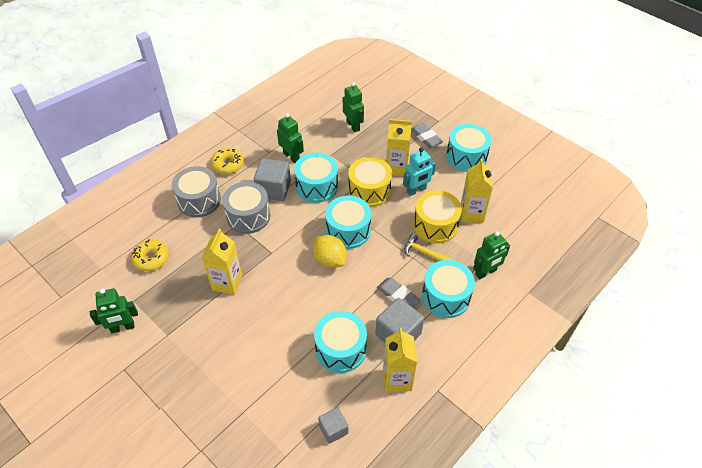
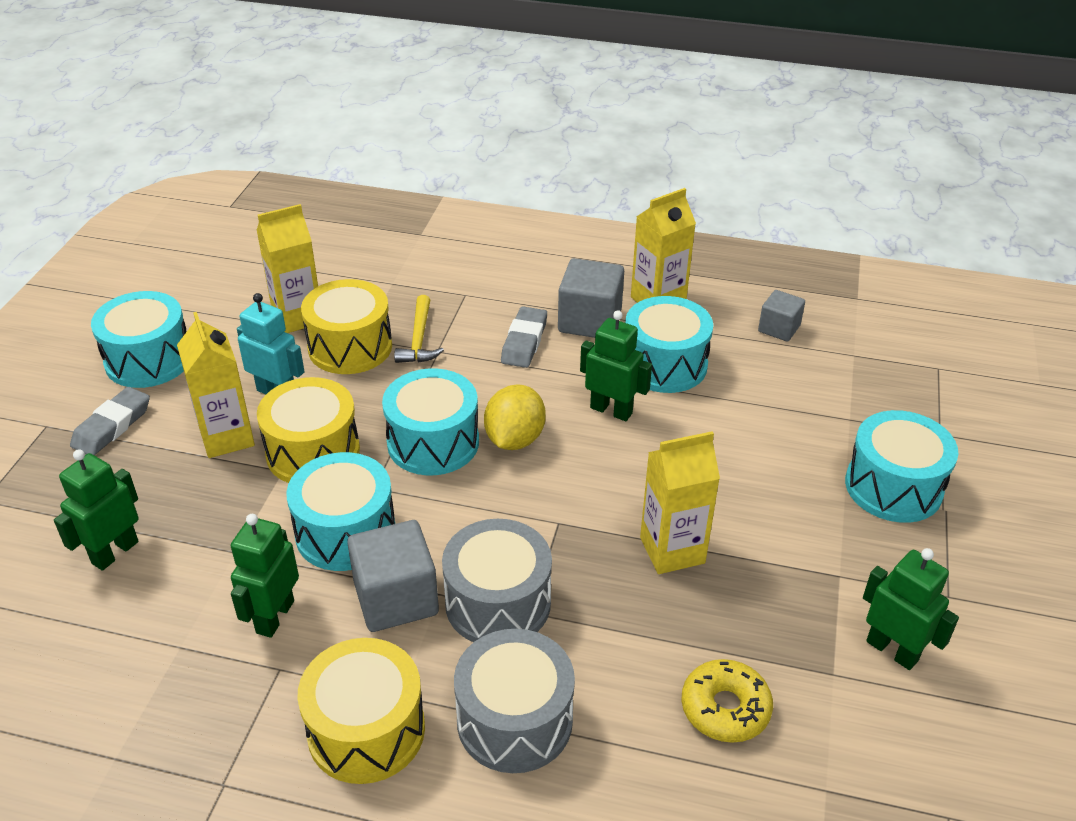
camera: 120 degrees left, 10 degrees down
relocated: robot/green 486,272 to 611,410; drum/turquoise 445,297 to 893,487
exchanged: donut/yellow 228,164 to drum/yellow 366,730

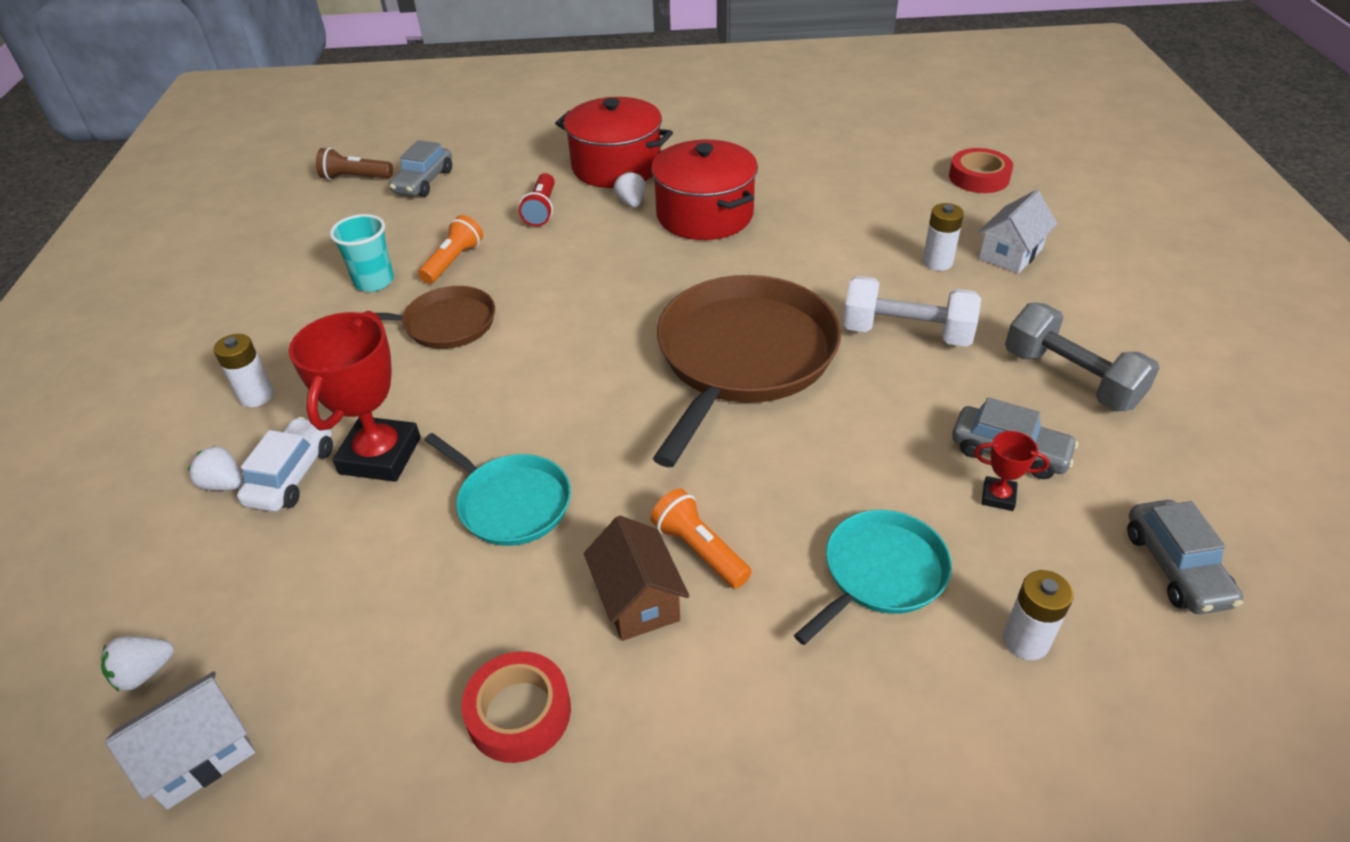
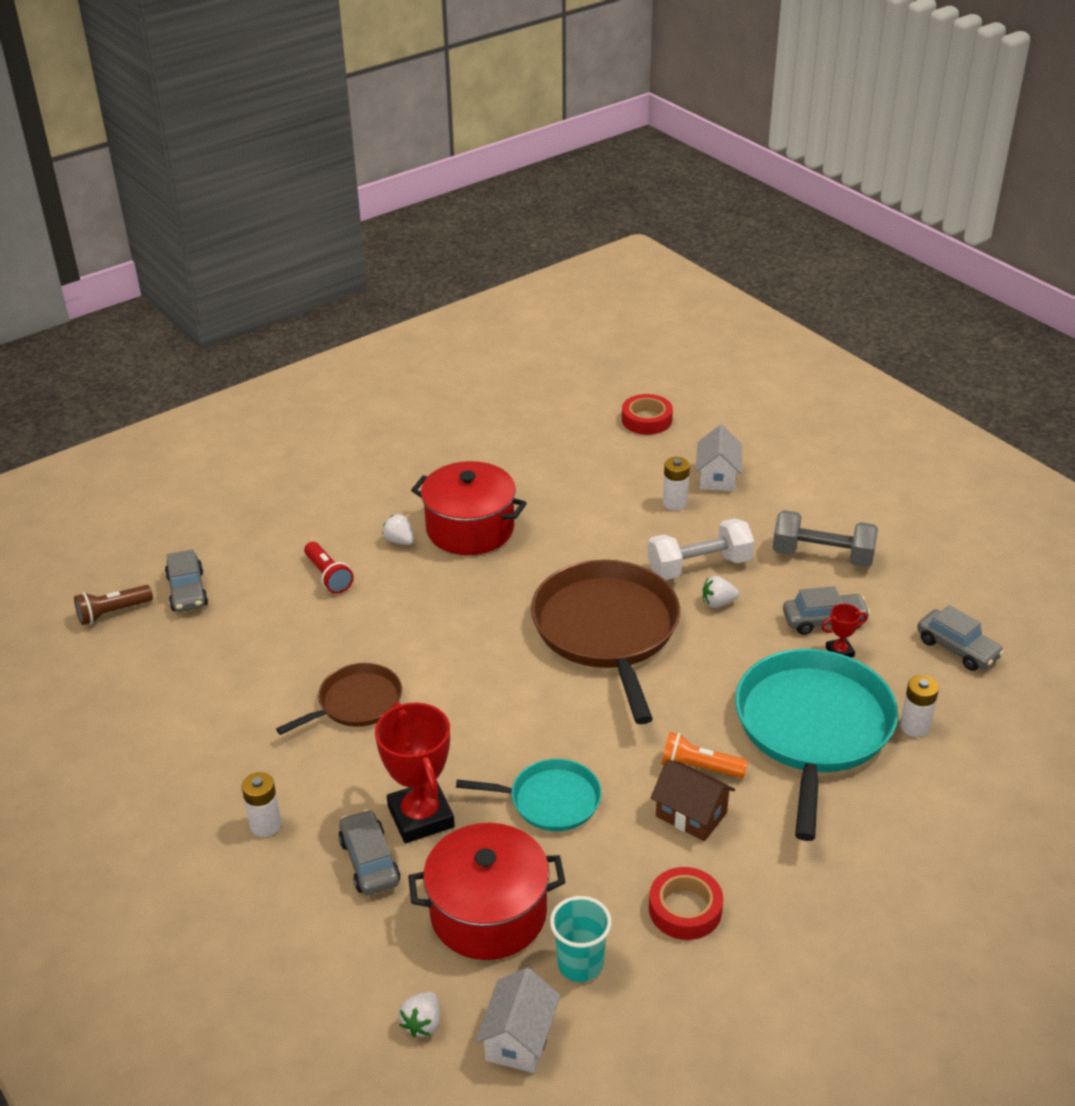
camera: 35 degrees left, 5 degrees down
missing: flashlight/orange 453,261
relocated: pot/red 616,166 to 488,913; cup/turquoise 374,281 to 580,964; strawberry/white 224,484 to 718,603
colour: car/white 292,475 to car/grey 369,861
size: pan/turquoise 880,573 = 812,728 x1.87

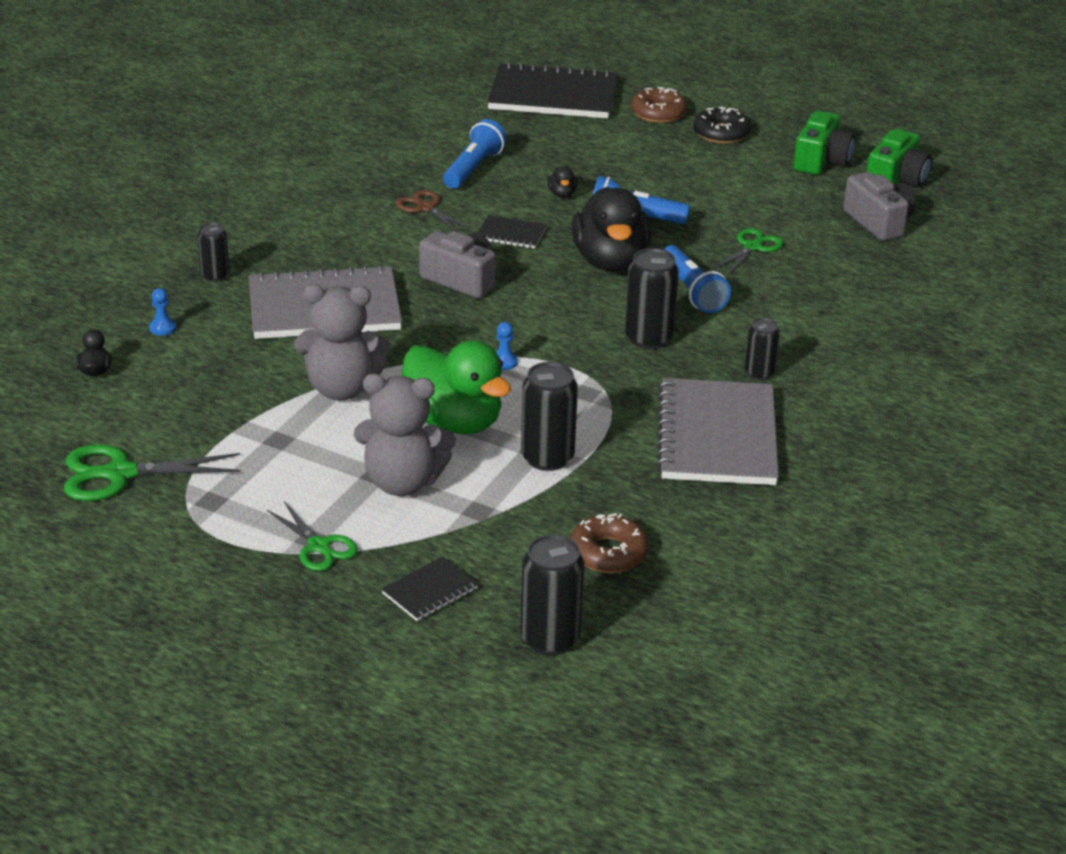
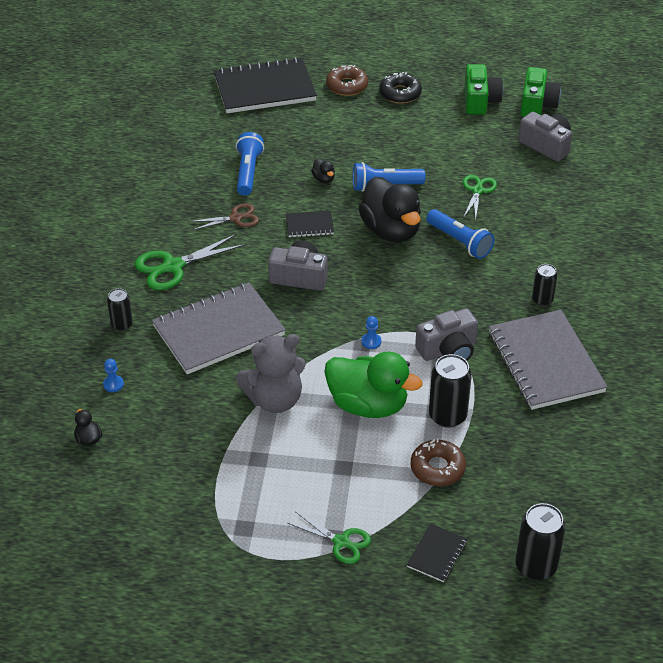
camera: 20 degrees left, 10 degrees up
missing: can/black 648,338; teddy bear/grey 403,482
appeared: camera/grey 448,350
relocated: scissors/green 120,474 to 173,266; donut/brown 608,553 to 437,468
spun: scissors/brown 425,208 = 236,218 135 degrees clockwise

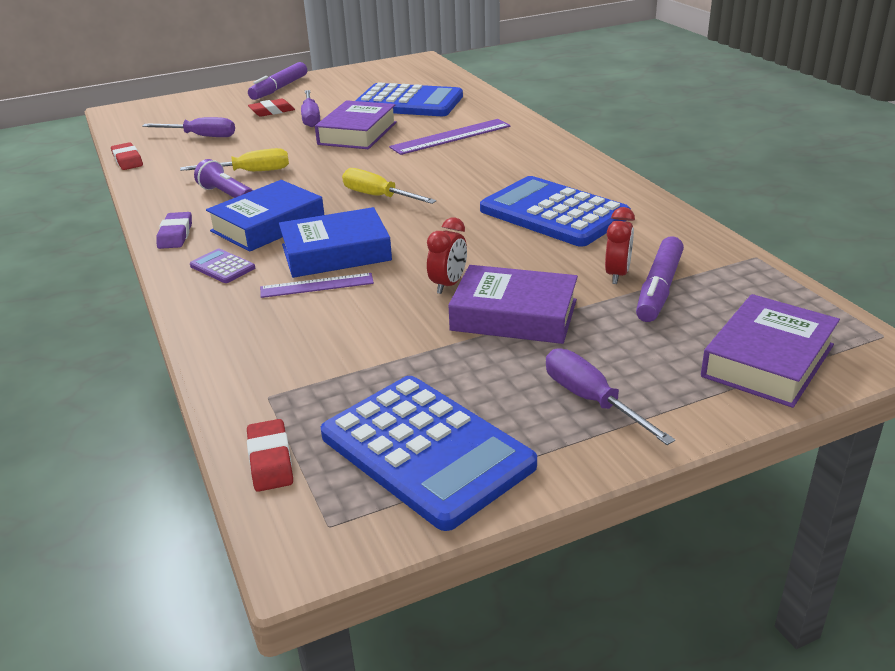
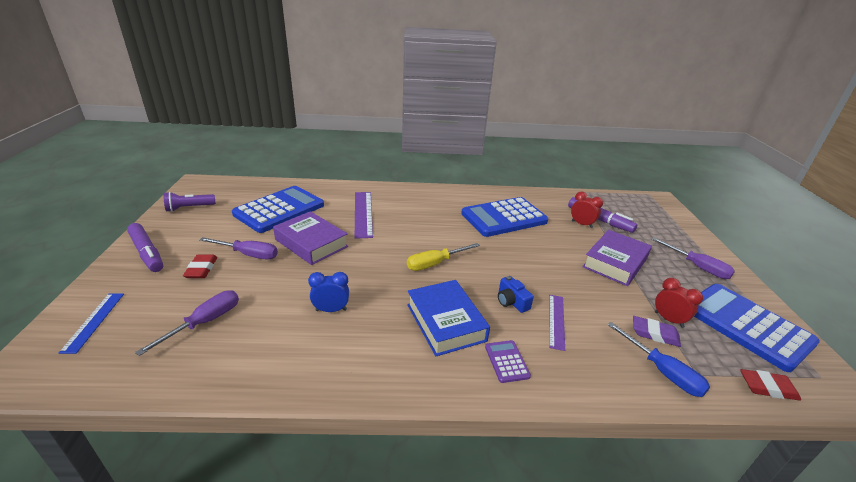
camera: 70 degrees left, 0 degrees up
missing: eraser/red 128,160; book/purple 768,360
appeared: ruler/blue 94,321; screwdriver/blue 662,371
relocated: flashlight/purple 226,194 to 189,208; eraser/purple 175,235 to 654,334; clock/red 448,285 to 668,320
exchanged: screwdriver/yellow 250,172 to clock/blue 331,310; book/blue 336,253 to camera/blue 511,301
spun: calculator/purple 222,267 = 506,361 105 degrees clockwise; screwdriver/purple 591,400 = 697,267 120 degrees counterclockwise; calculator/blue 426,450 = 746,326 105 degrees counterclockwise

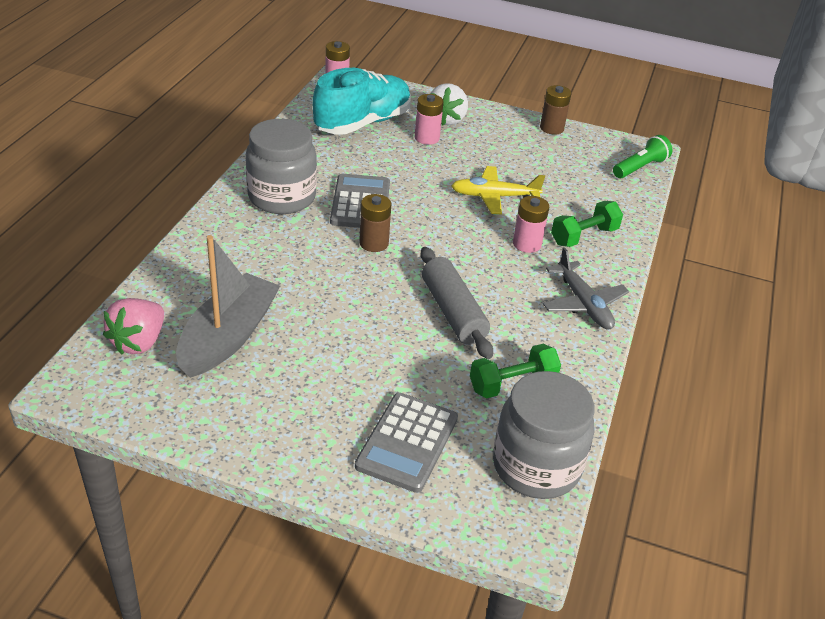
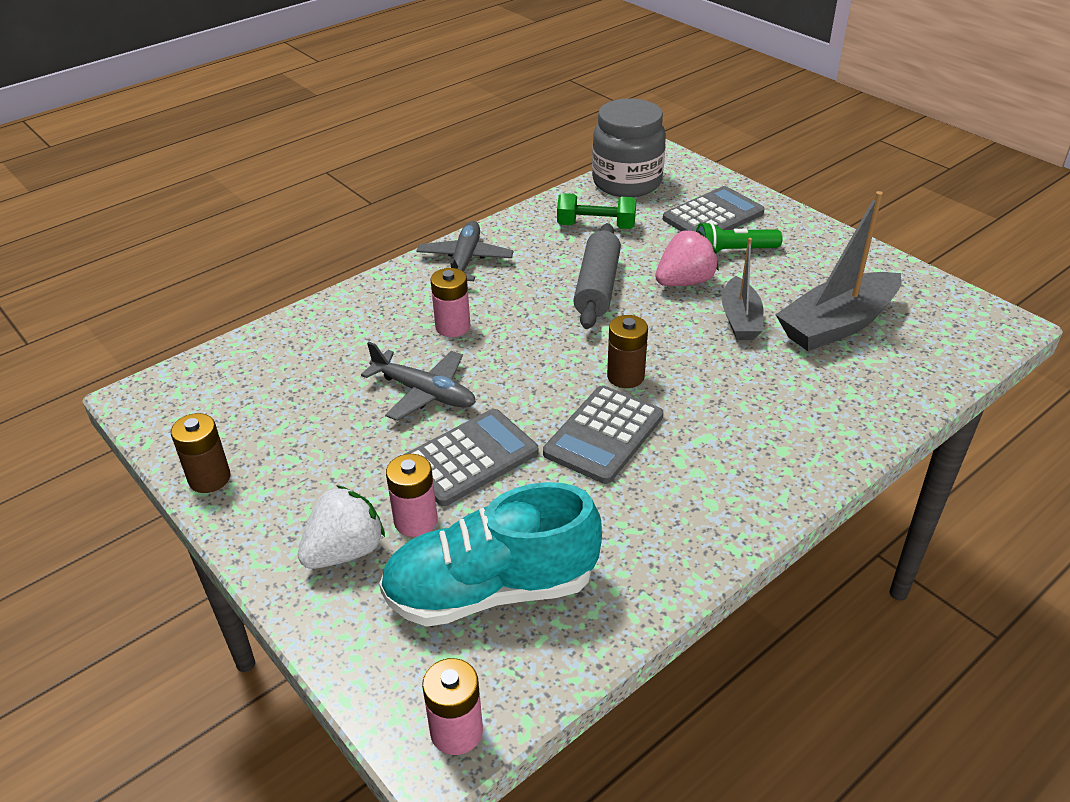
camera: 145 degrees left, 0 degrees up
missing: jar/grey 282,197; dumbbell/green 584,236
appeared: boat/grey 740,319; calculator/grey 470,458
relocated: flashlight/green 640,167 to 733,252; strawberry/pink 139,342 to 684,282
colour: plane/yellow 494,197 to plane/grey 424,392

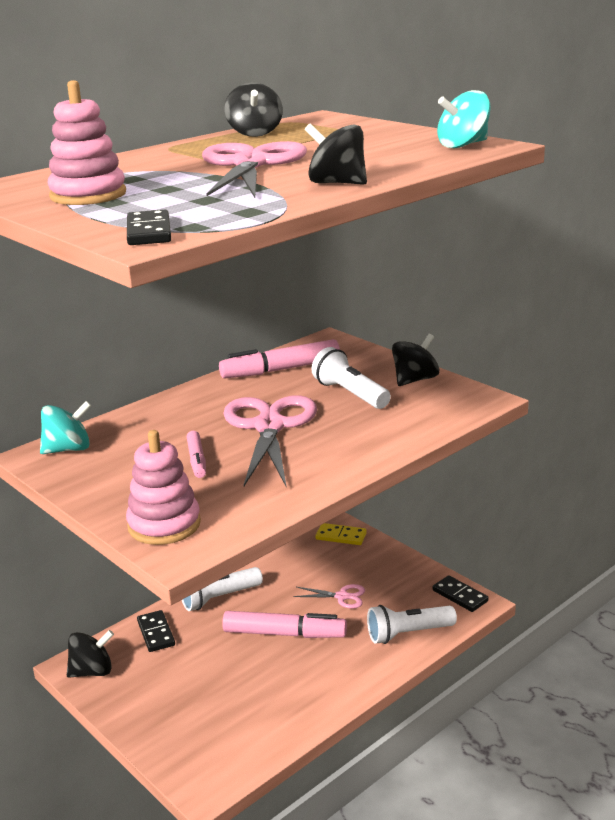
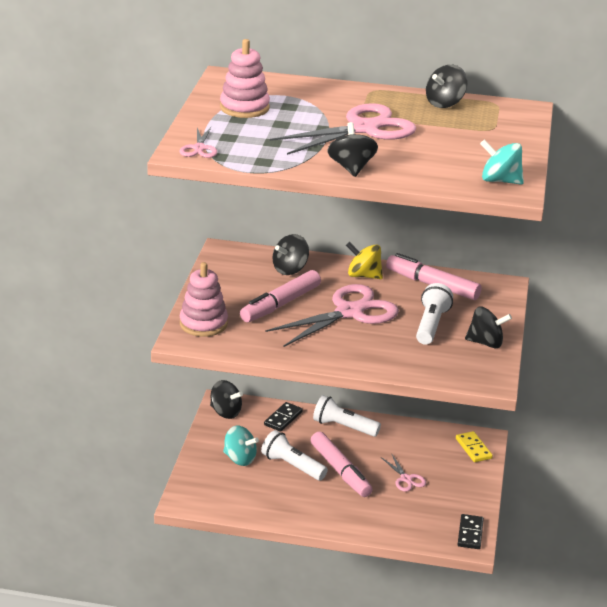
camera: 50 degrees right, 5 degrees up
appeared: spinning top/black 290,269; spinning top/yellow 363,276
relocated: spinning top/turquoise 68,449 to 240,459; flashlight/white 408,634 to 292,466
exchanged: domino/black 149,232 to scissors/pink 199,148
size: marker/pink 197,460 = 280,304 x1.82

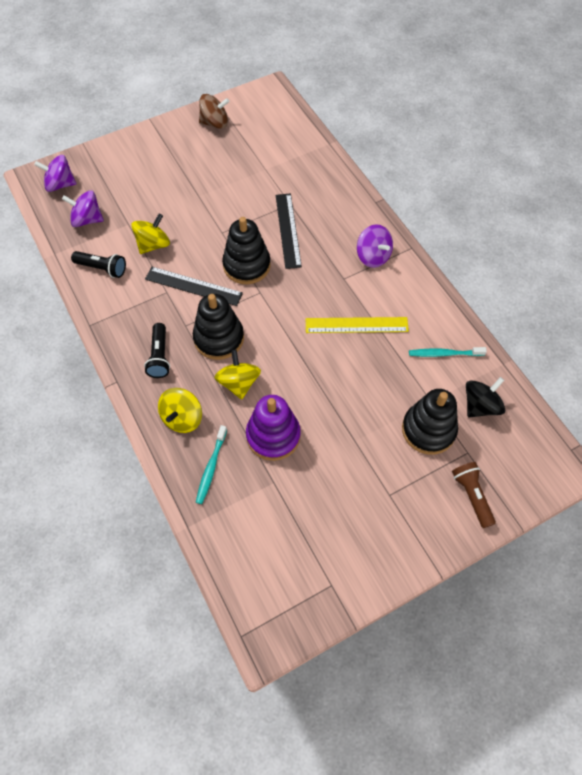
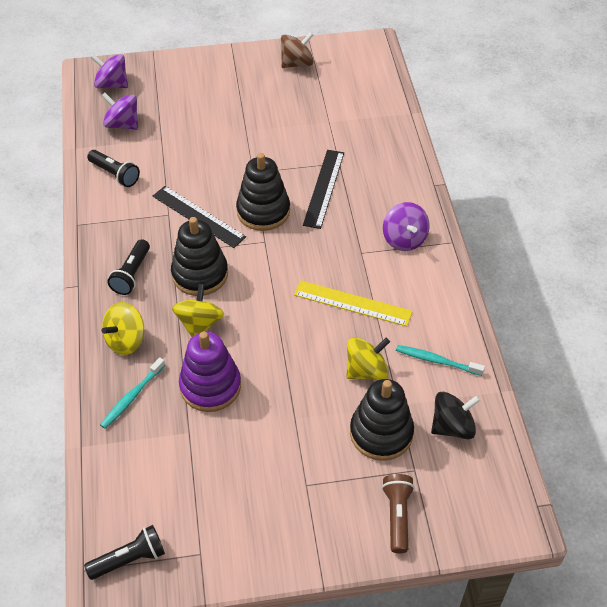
camera: 20 degrees right, 10 degrees down
appeared: flashlight/black 129,559
relocated: spinning top/yellow 153,244 to 366,370
spun: spinning top/brown 215,123 = 297,63 45 degrees counterclockwise

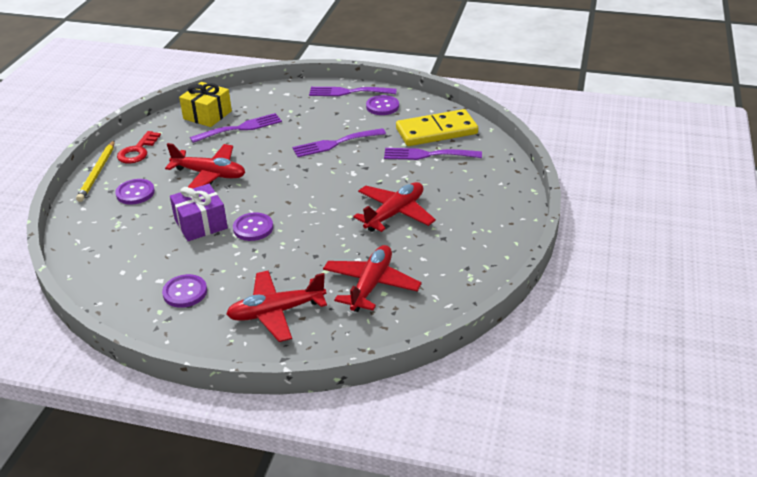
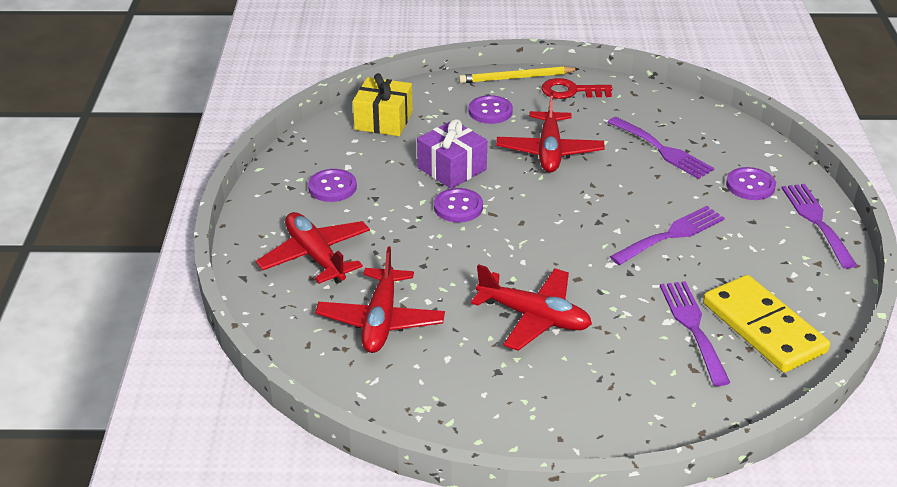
camera: 75 degrees right, 0 degrees up
relocated: gift/yellow 207,115 to 383,120; button/purple 382,106 to 750,185
spun: fork/purple 335,143 = 672,234 90 degrees clockwise; plane/red 371,285 = 381,320 90 degrees clockwise

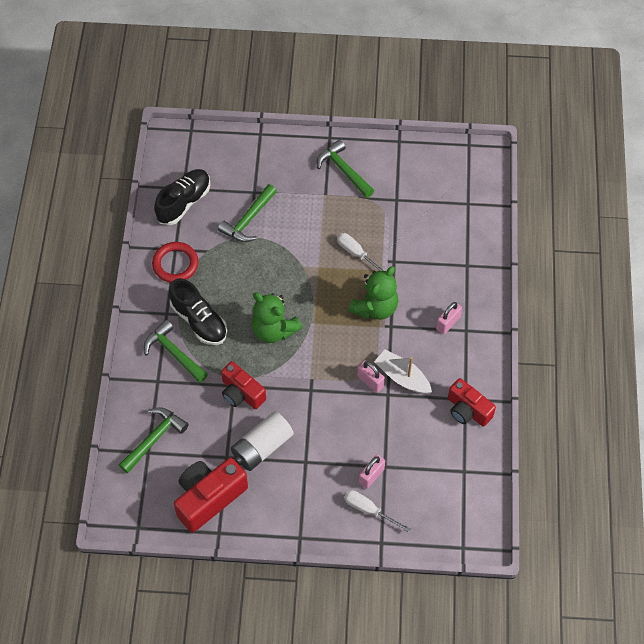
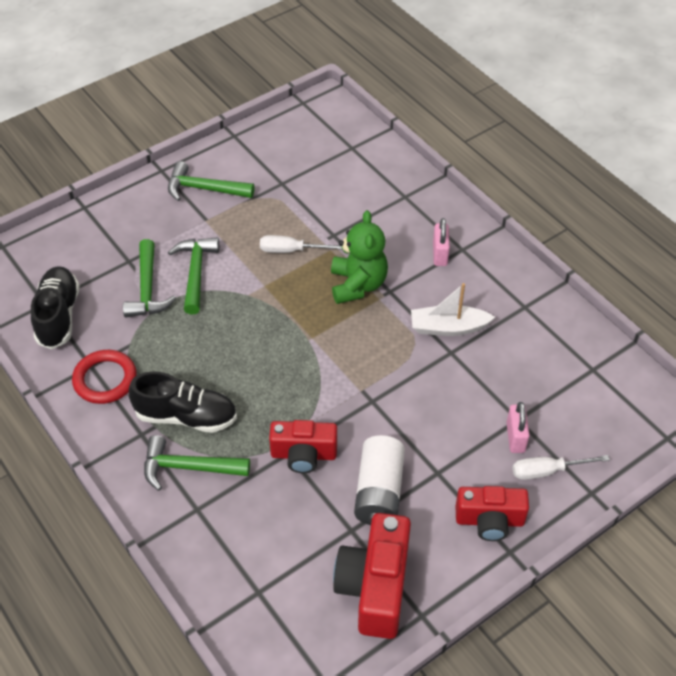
camera: 40 degrees left, 10 degrees down
missing: teddy bear/green 274,330; padlock/pink 370,381
relocated: camera/red 467,410 to 489,520; hammer/green 154,438 to 195,272

